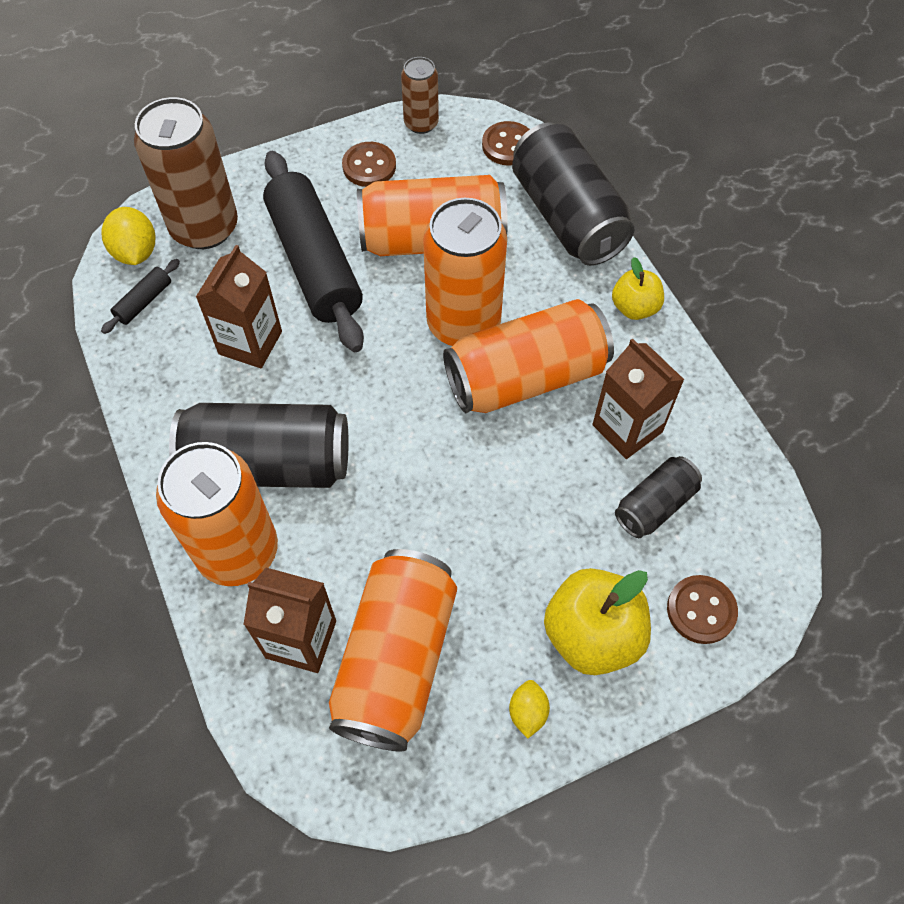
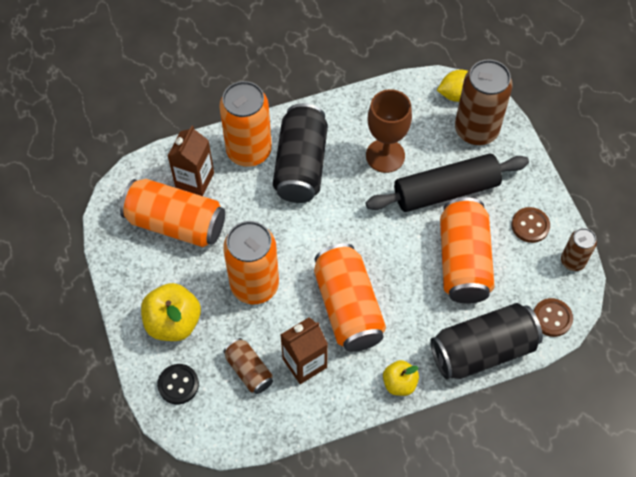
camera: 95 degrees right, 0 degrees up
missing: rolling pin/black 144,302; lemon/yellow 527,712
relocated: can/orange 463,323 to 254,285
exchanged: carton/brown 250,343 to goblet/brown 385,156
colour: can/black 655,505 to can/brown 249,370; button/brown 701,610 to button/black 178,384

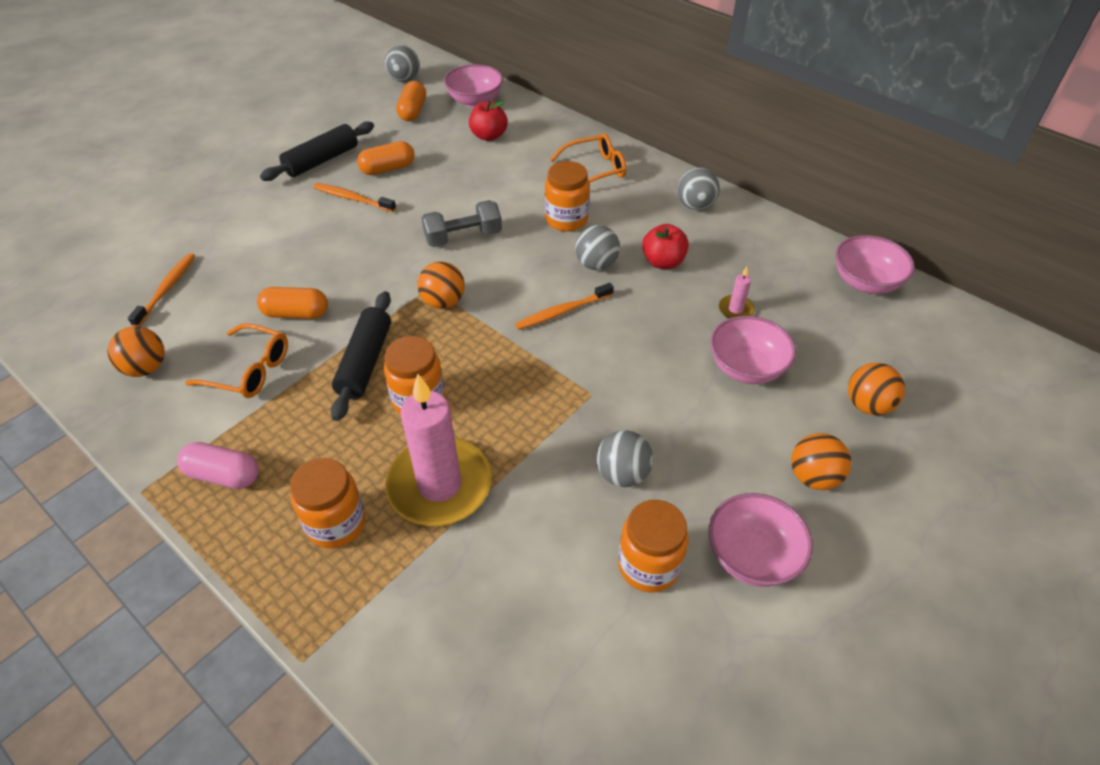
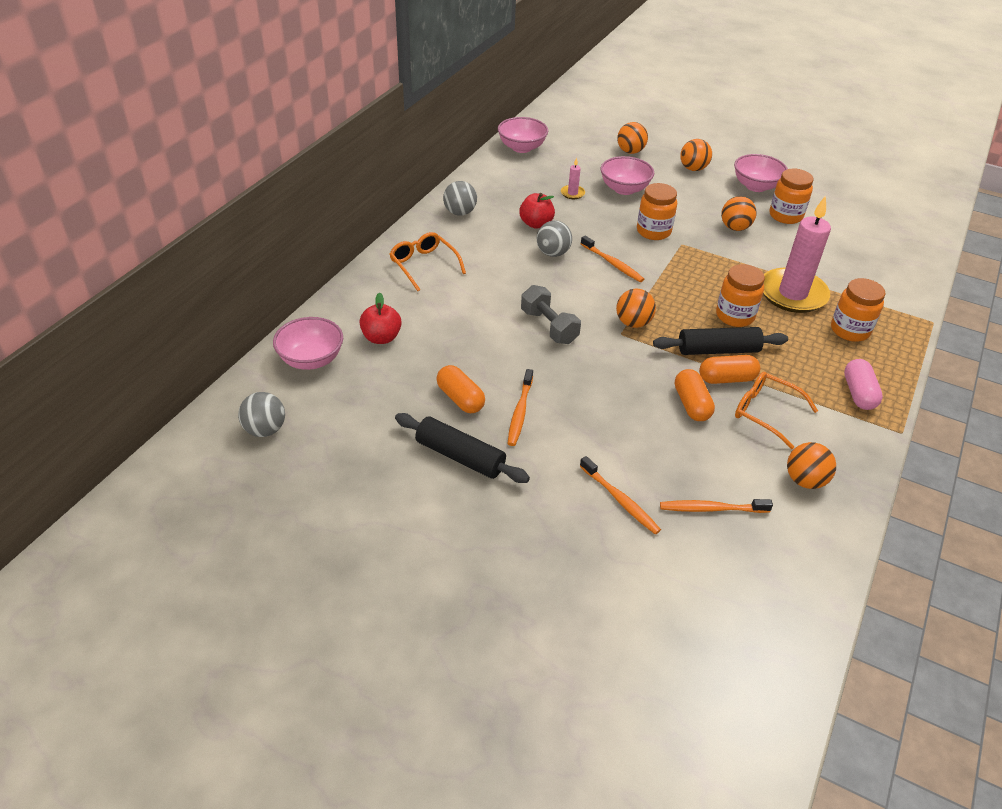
camera: 105 degrees left, 5 degrees down
appeared: toothbrush/orange 620,500
relocated: capsule/orange 413,111 to 726,379; jar/orange 566,219 to 653,231
colour: ball/grey 622,474 to ball/orange 735,228
spun: glasses/orange 250,370 = 765,412 60 degrees counterclockwise

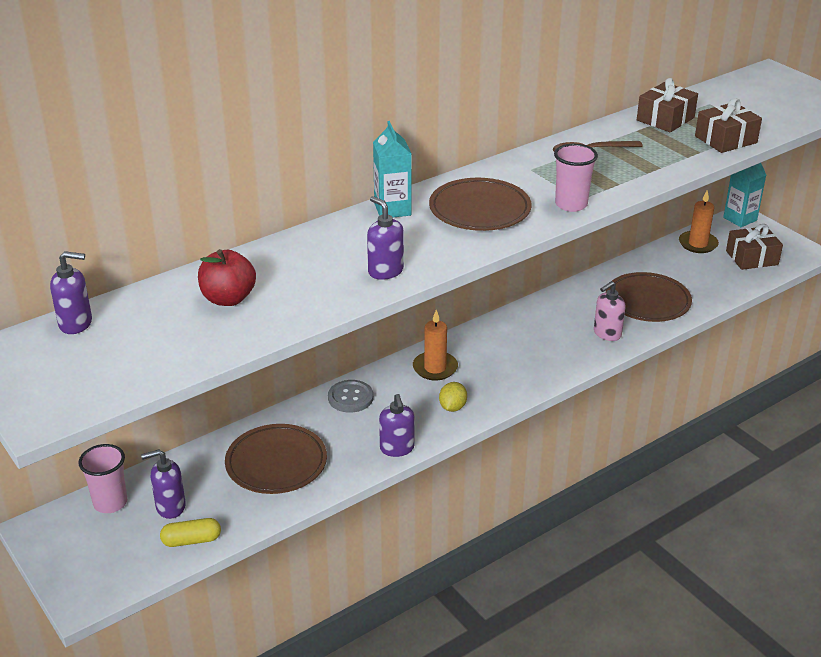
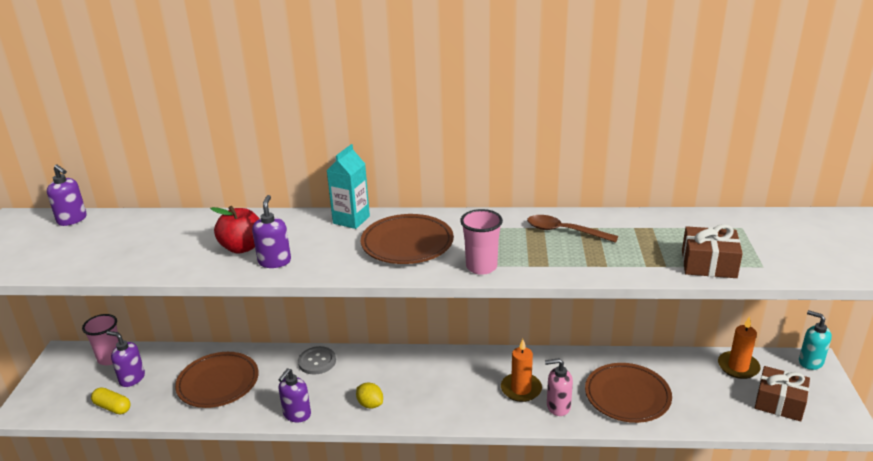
camera: 40 degrees right, 5 degrees down
missing: gift/brown 665,119
relocated: apple/red 228,299 to 242,247; candle/orange 435,368 to 521,389
exchanged: carton/turquoise 740,219 to soap dispenser/turquoise 810,362
spun: lemon/yellow 452,407 = 370,404 75 degrees clockwise

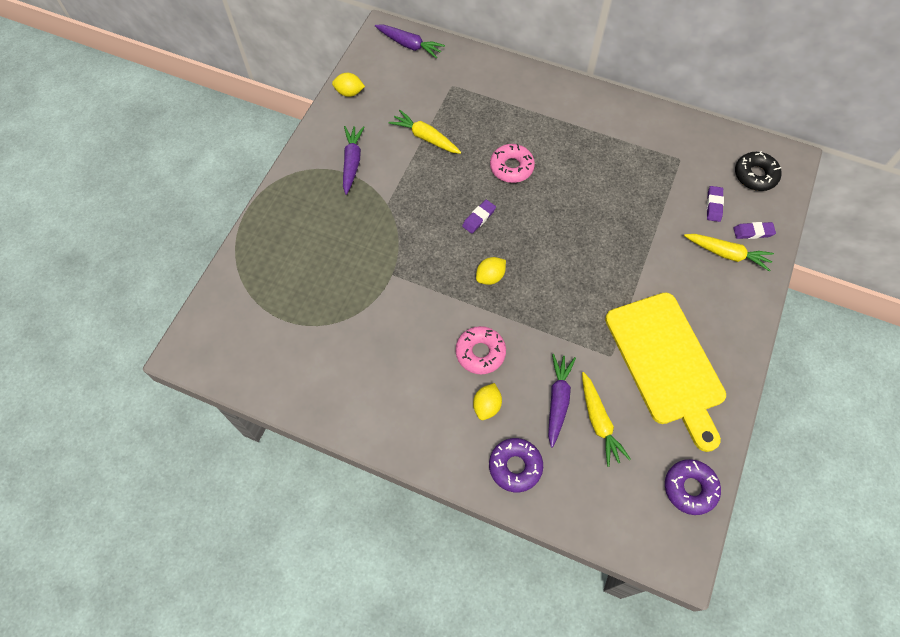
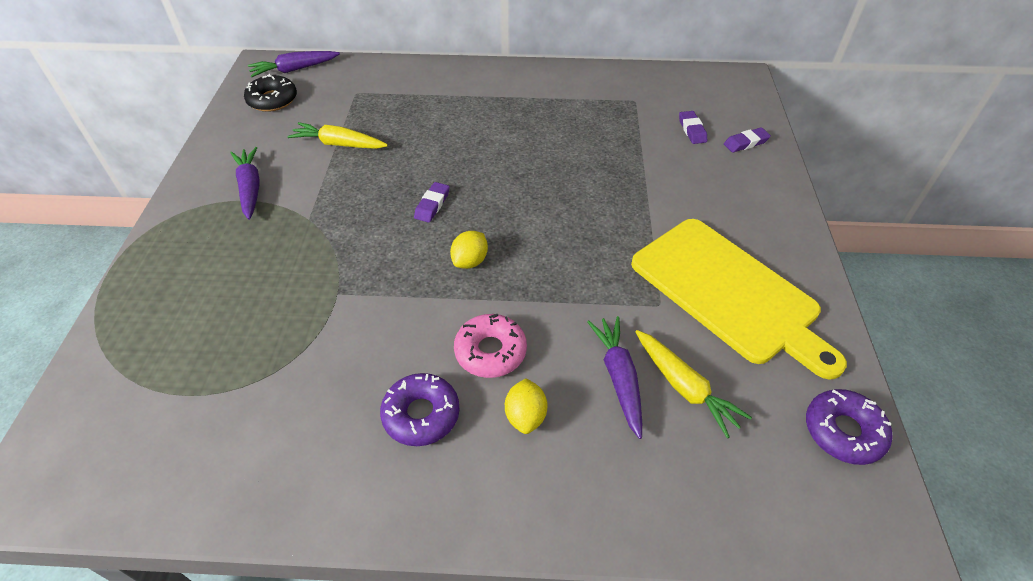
camera: 20 degrees left, 15 degrees down
missing: lemon/yellow 349,92; donut/pink 511,167; carrot/yellow 727,254
relocated: donut/black 755,175 to 272,100; donut/purple 515,466 to 421,414
spun: carrot/purple 409,45 = 294,69 150 degrees clockwise

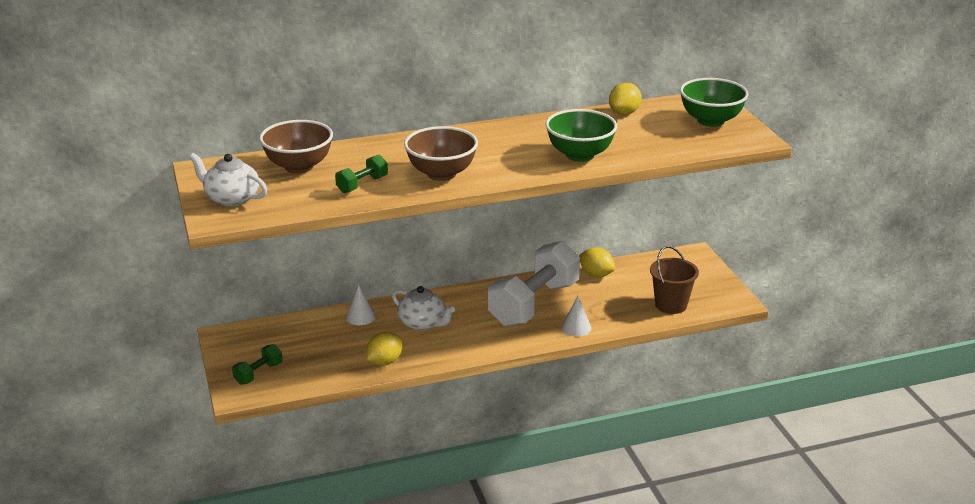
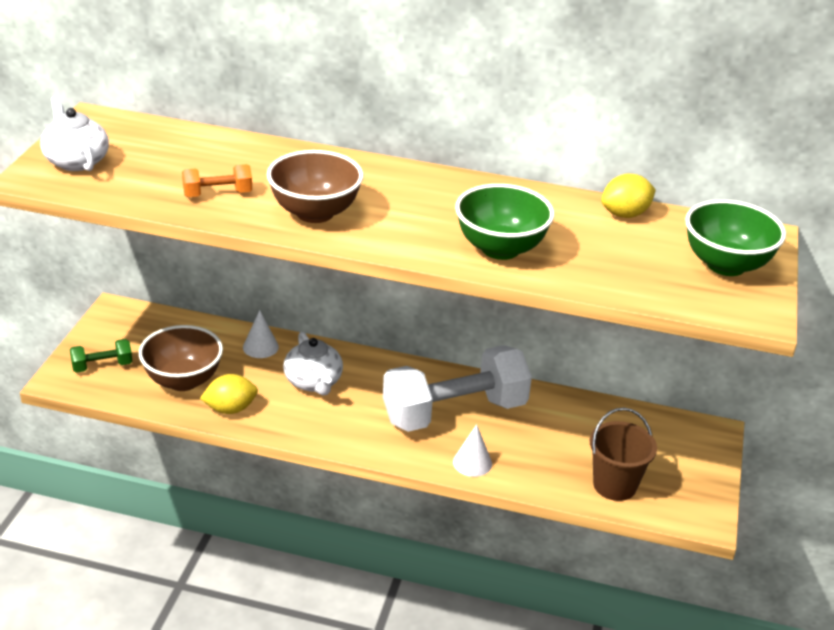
camera: 30 degrees right, 5 degrees up
missing: lemon/yellow 596,274
relocated: bowl/brown 299,166 to 183,380
colour: dumbbell/green 362,184 to dumbbell/orange 217,194

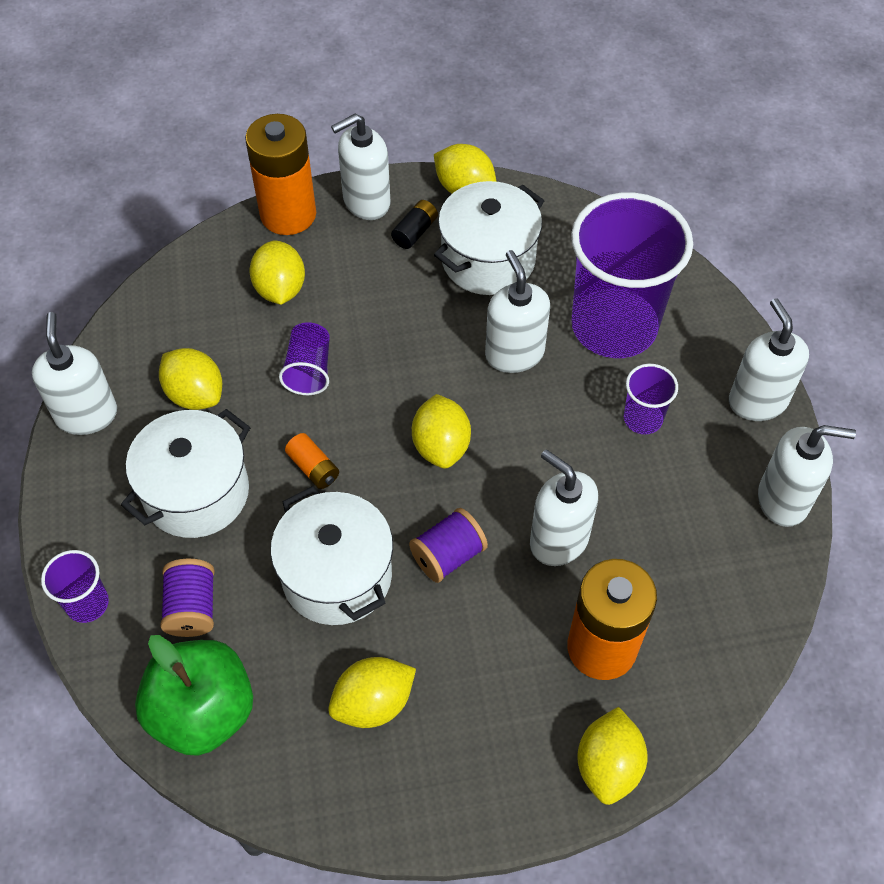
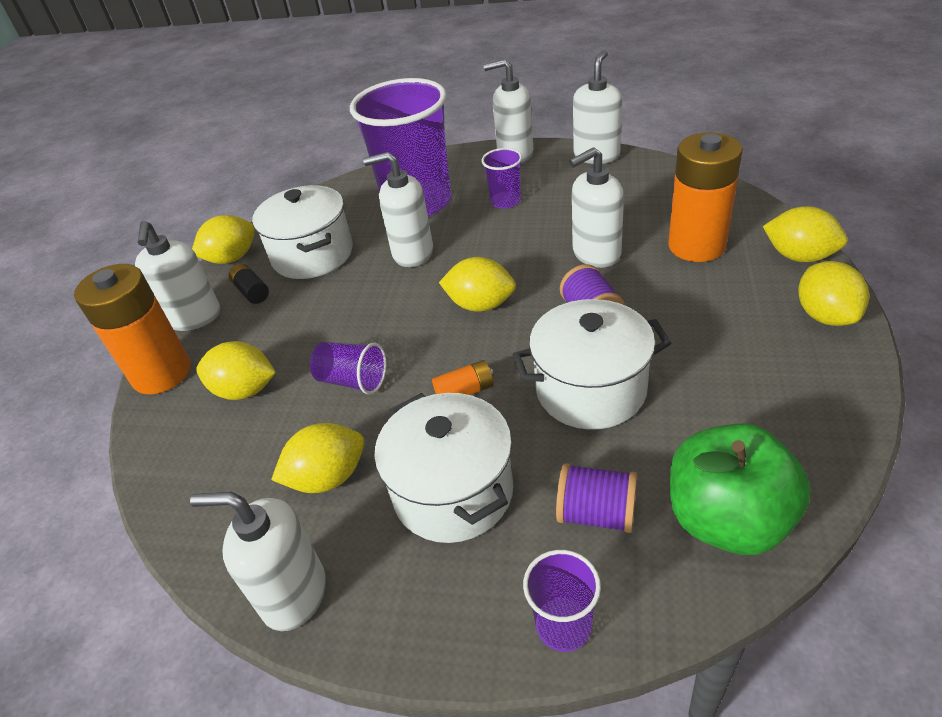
camera: 65 degrees left, 15 degrees down
relocated: lemon/yellow 373,703 to 825,315

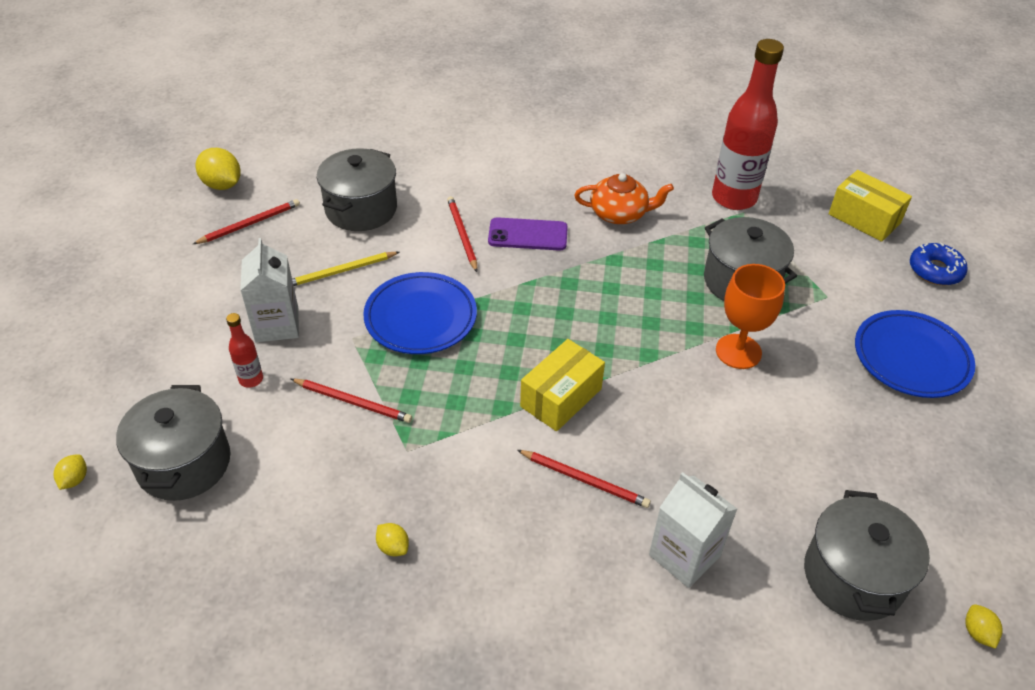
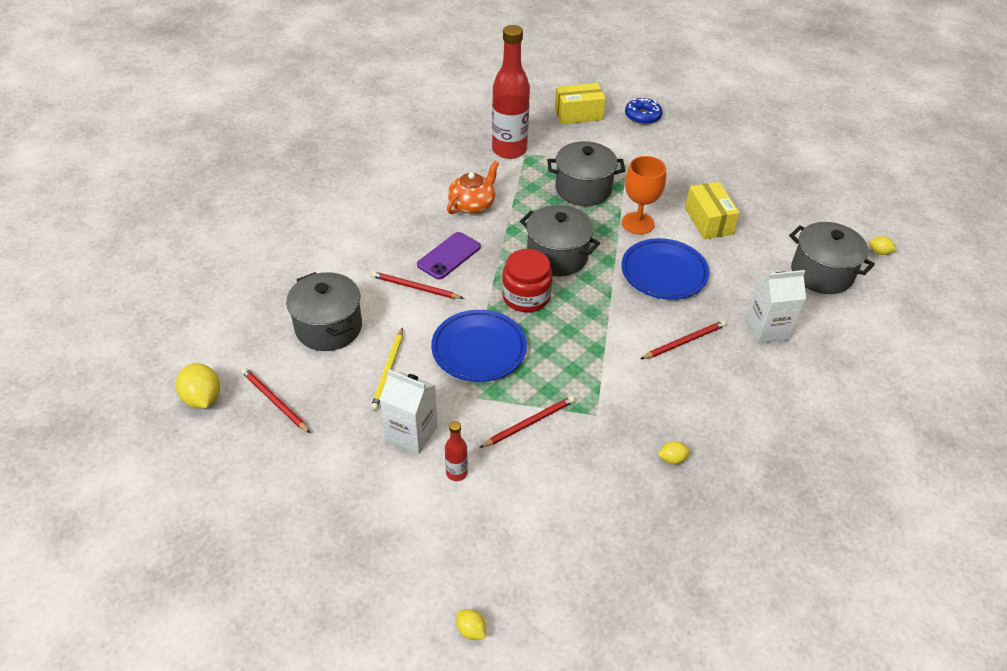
camera: 55 degrees left, 0 degrees up
appeared: jar/red 526,296
relocated: plate/blue 911,358 to 664,273; box/yellow 561,398 to 708,221; pot/grey 184,463 to 557,256
spun: lemon/yellow 222,185 = 202,398 75 degrees clockwise; pencil/red 250,224 = 274,401 45 degrees counterclockwise

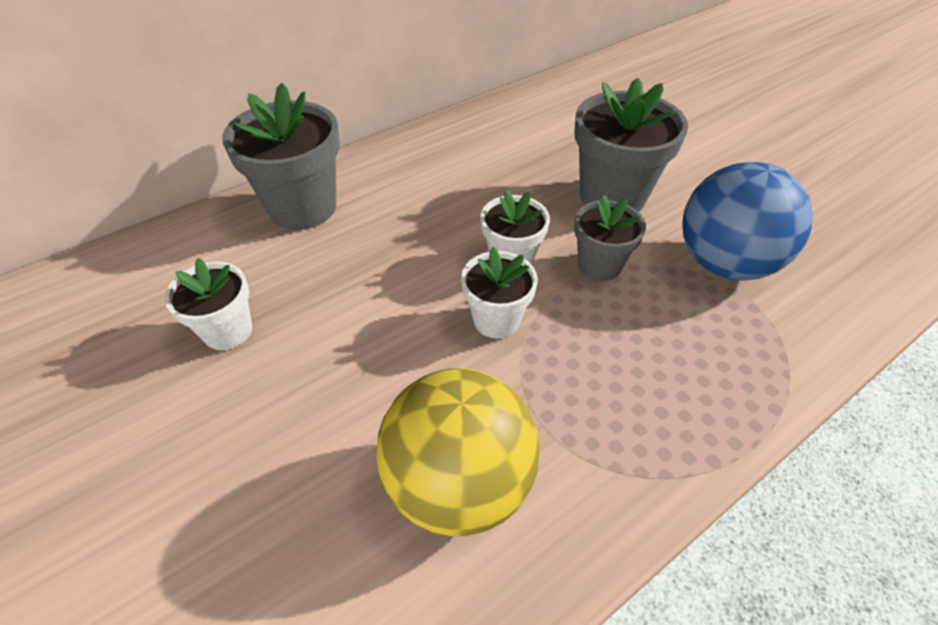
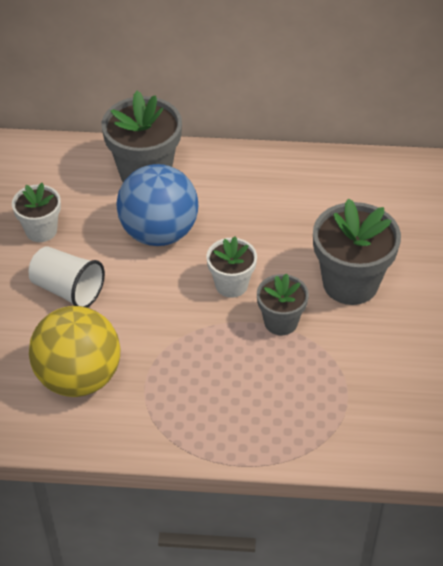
camera: 40 degrees right, 0 degrees up
missing: flower pot/white 496,320
appeared: cup/white 68,290
relocated: ball/blue 724,263 to 159,232

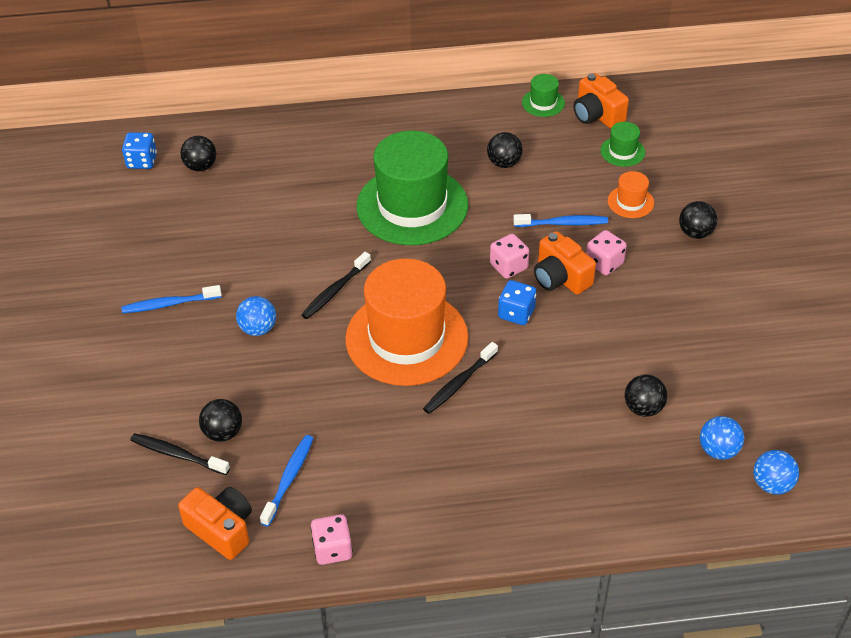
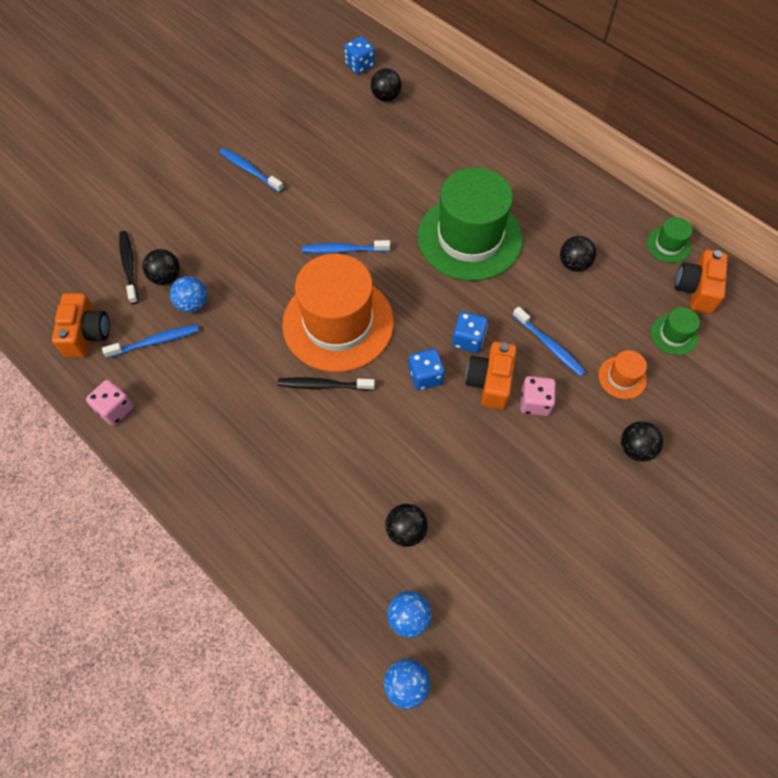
camera: 50 degrees right, 15 degrees up
relocated: ball/blue 258,329 to 193,304
colour: dice/pink 508,266 to dice/blue 468,340; toothbrush/black 335,291 to toothbrush/blue 343,250

